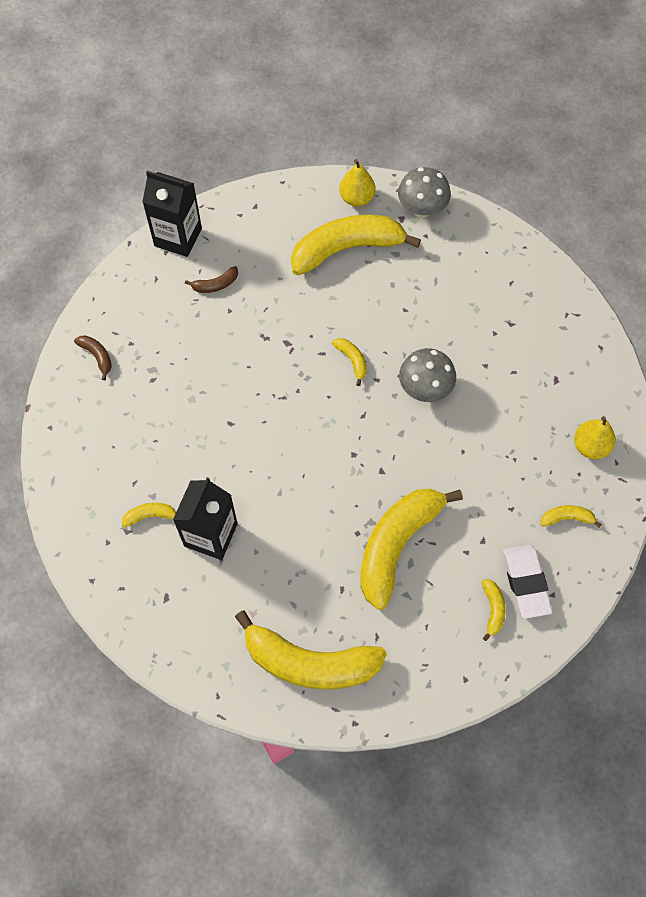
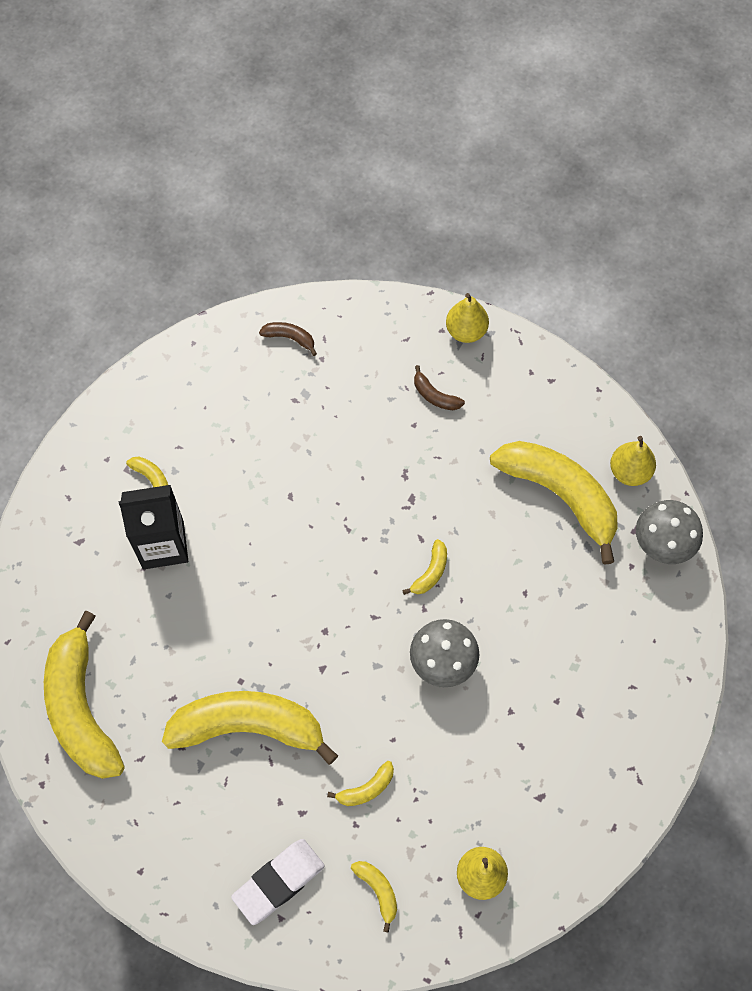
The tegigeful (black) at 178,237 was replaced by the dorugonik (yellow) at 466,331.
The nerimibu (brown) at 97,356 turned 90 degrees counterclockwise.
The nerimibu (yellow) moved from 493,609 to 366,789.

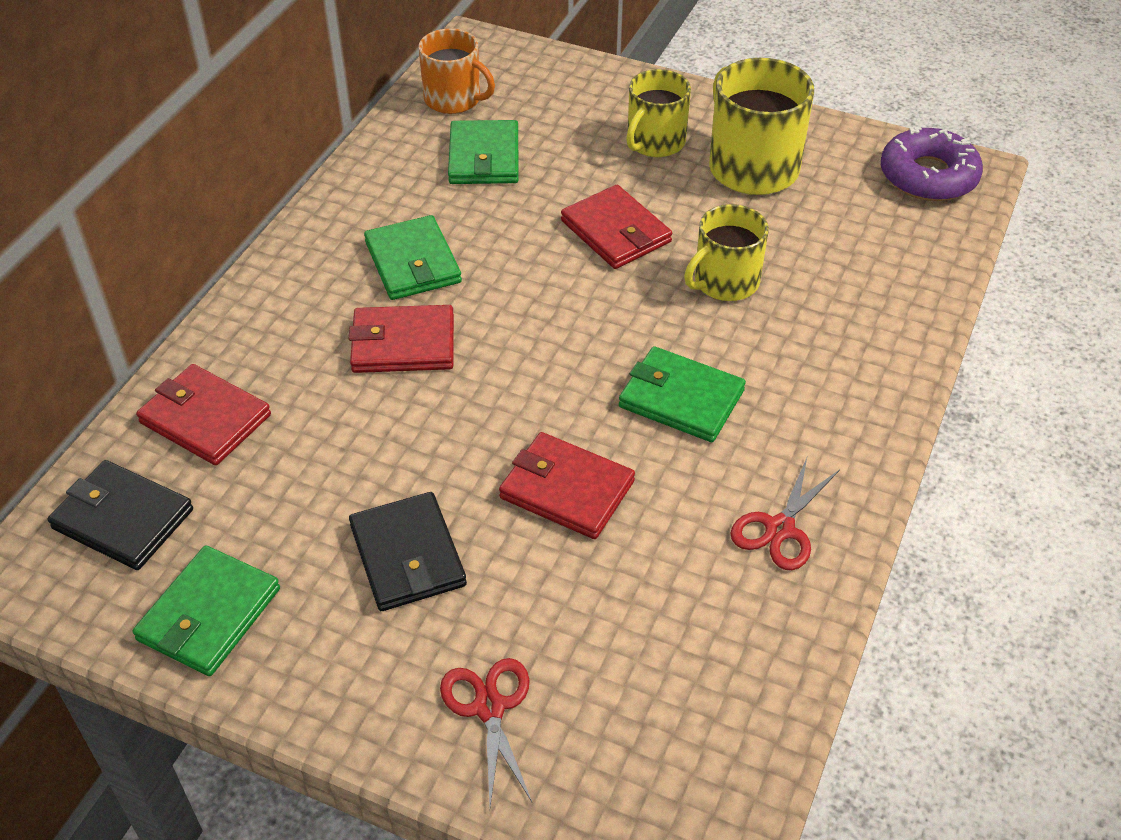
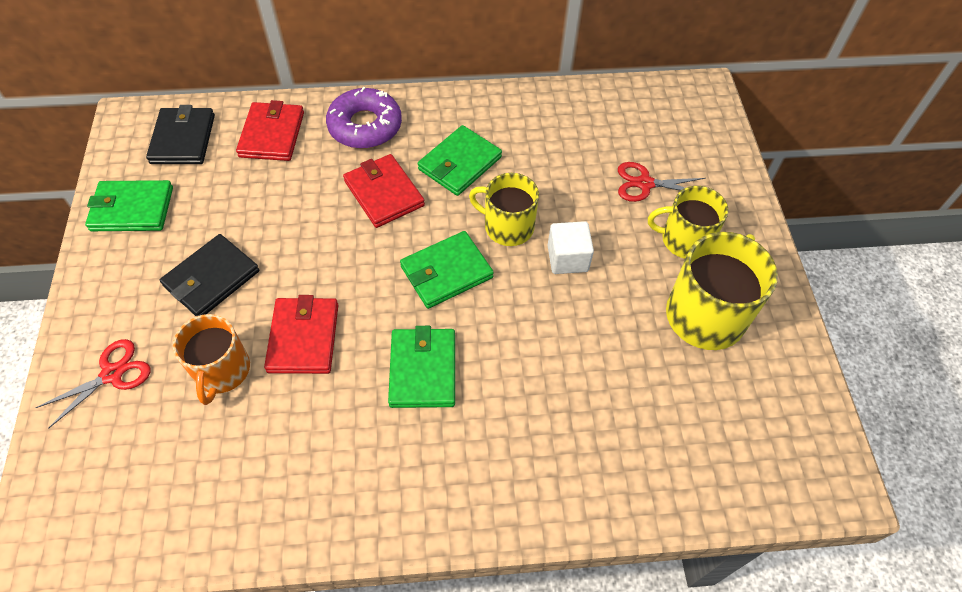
The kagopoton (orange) moved from 454,99 to 222,371.
The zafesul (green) moved from 484,157 to 446,272.
The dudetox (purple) moved from 928,176 to 365,126.
The zafesul (red) at 616,231 was replaced by the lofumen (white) at 567,258.
The kagopoton (yellow) moved from 725,282 to 507,226.
The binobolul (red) moved from 779,529 to 644,183.

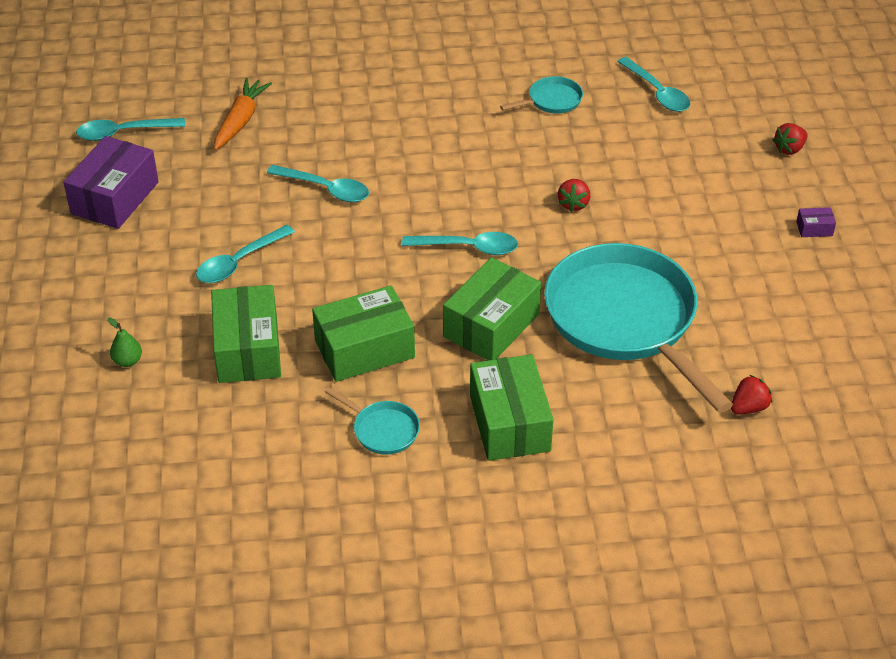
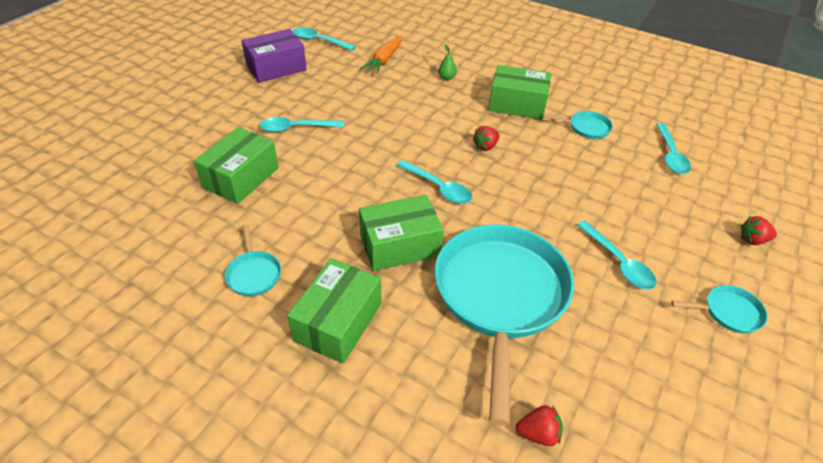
The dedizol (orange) at 240,121 turned 150 degrees clockwise.
The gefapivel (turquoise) moved from 325,189 to 618,262.
The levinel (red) moved from 573,204 to 485,146.
The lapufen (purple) at 814,229 was replaced by the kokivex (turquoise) at 728,312.
The lapufen (green) moved from 364,349 to 517,104.
The dorugonik (green) moved from 127,361 to 446,78.

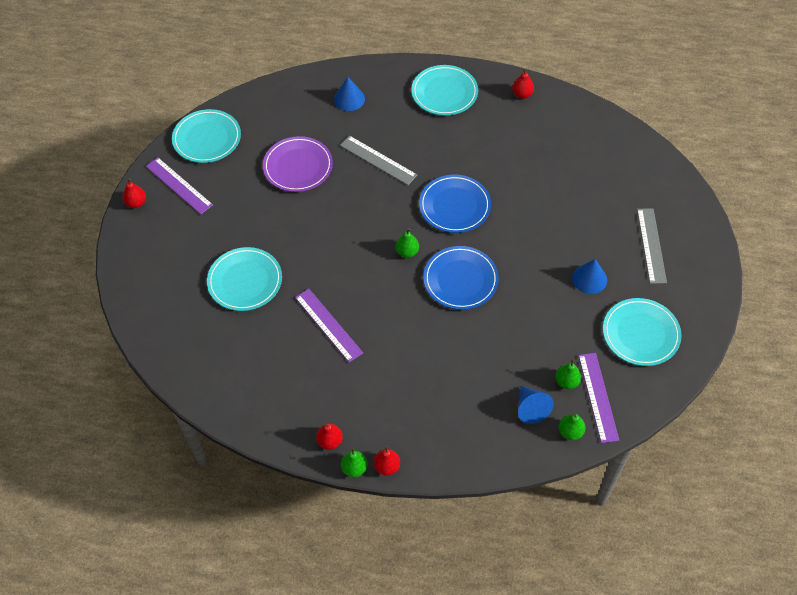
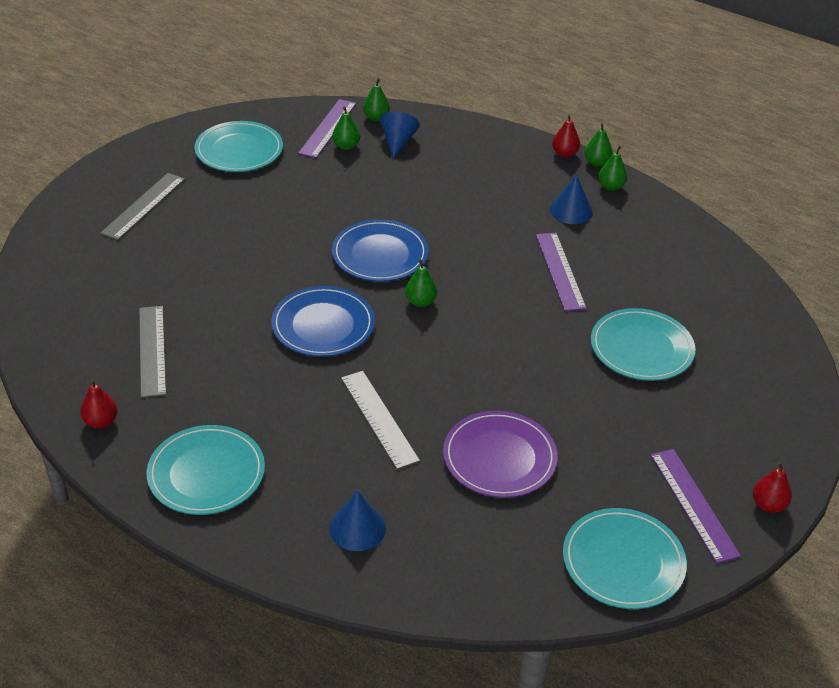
The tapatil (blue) moved from 589,279 to 571,211.
The dorugonik (red) at 330,441 became the dorugonik (green) at 611,187.
The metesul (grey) at 152,350 appeared.

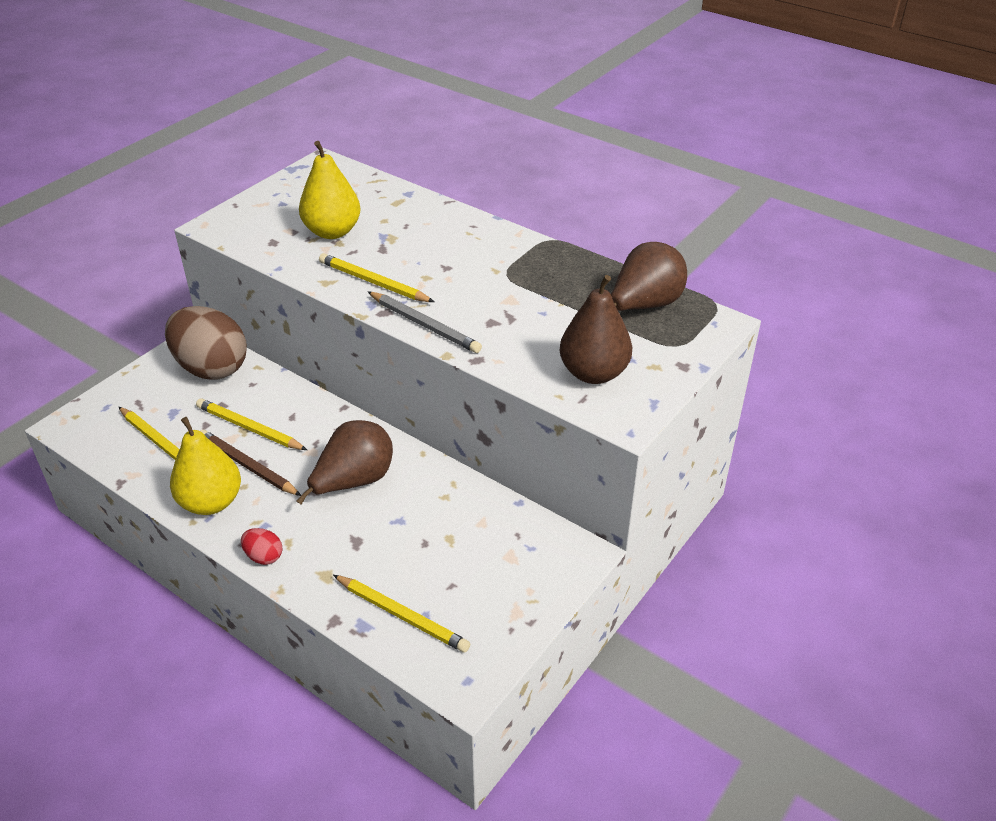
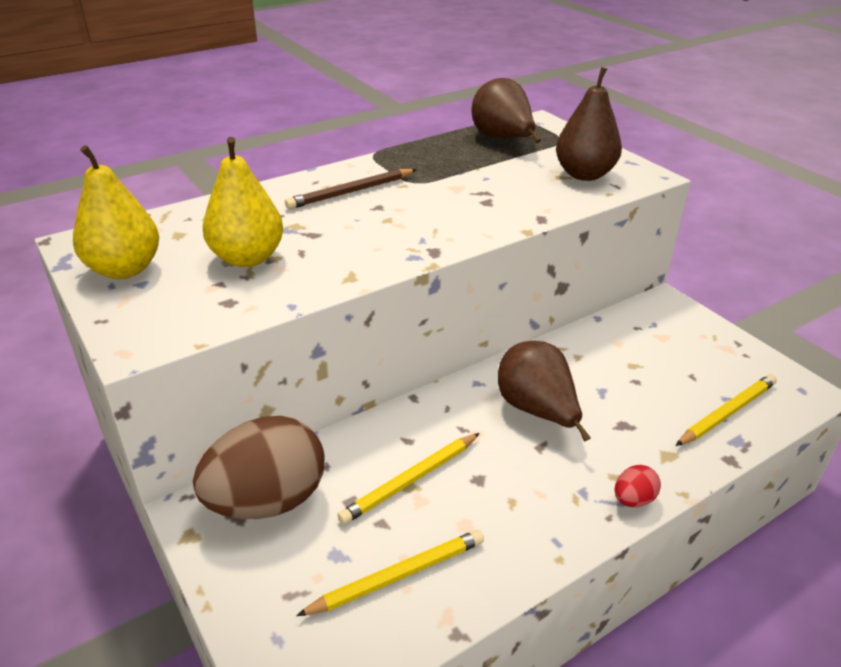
The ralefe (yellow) at 373,282 disappeared.
The ralefe (grey) at 424,325 disappeared.
The dorugonik (yellow) moved from 211,502 to 124,269.
The ralefe (brown) moved from 247,466 to 351,192.

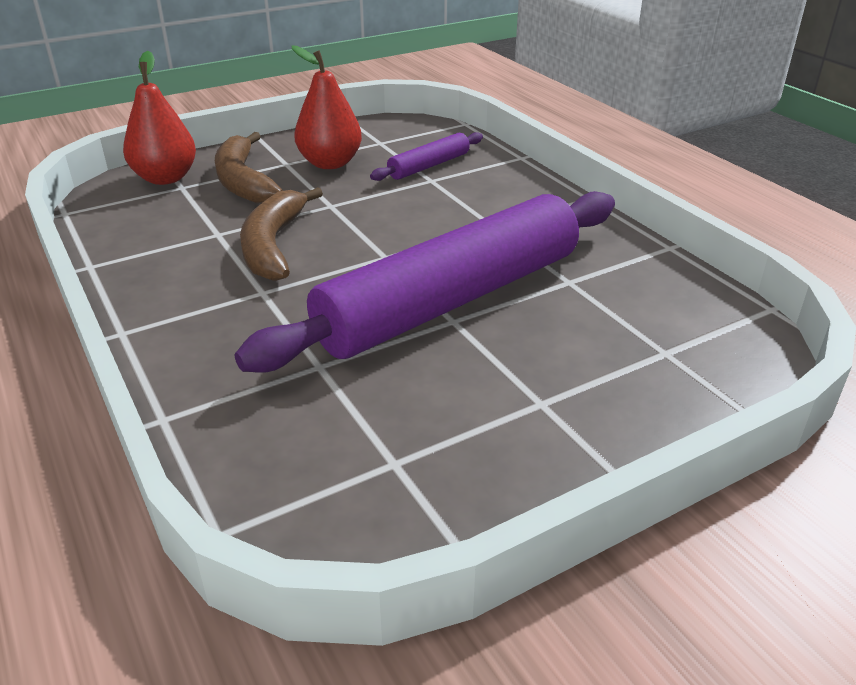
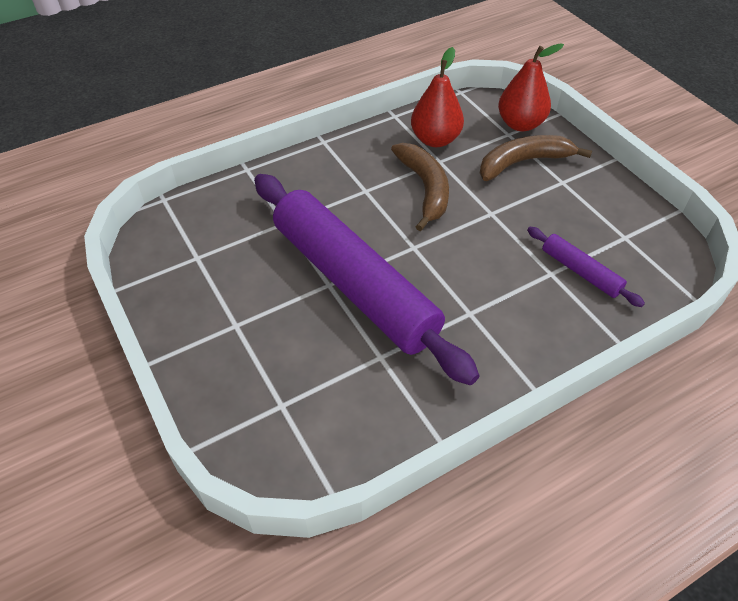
The dorugonik (red) moved from 330,163 to 435,140.
The nerimibu (brown) at 273,245 turned 75 degrees clockwise.

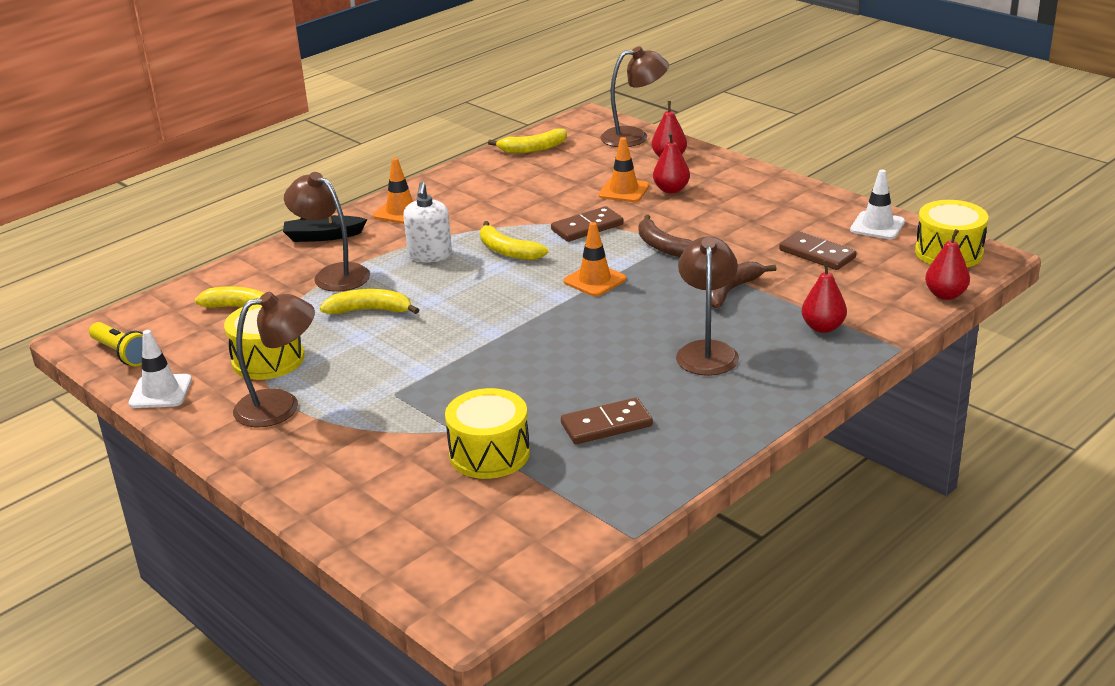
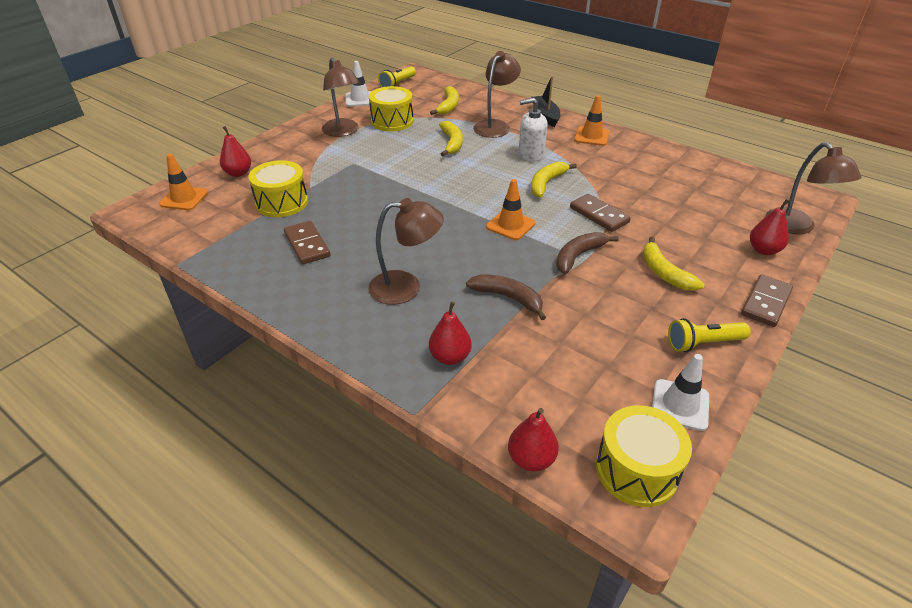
The nerimibu (yellow) moved from 533,149 to 664,273.
The dorugonik (red) moved from 671,189 to 238,173.
The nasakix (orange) moved from 624,191 to 184,198.
The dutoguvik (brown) moved from 817,254 to 765,303.
The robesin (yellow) at 703,343 appeared.

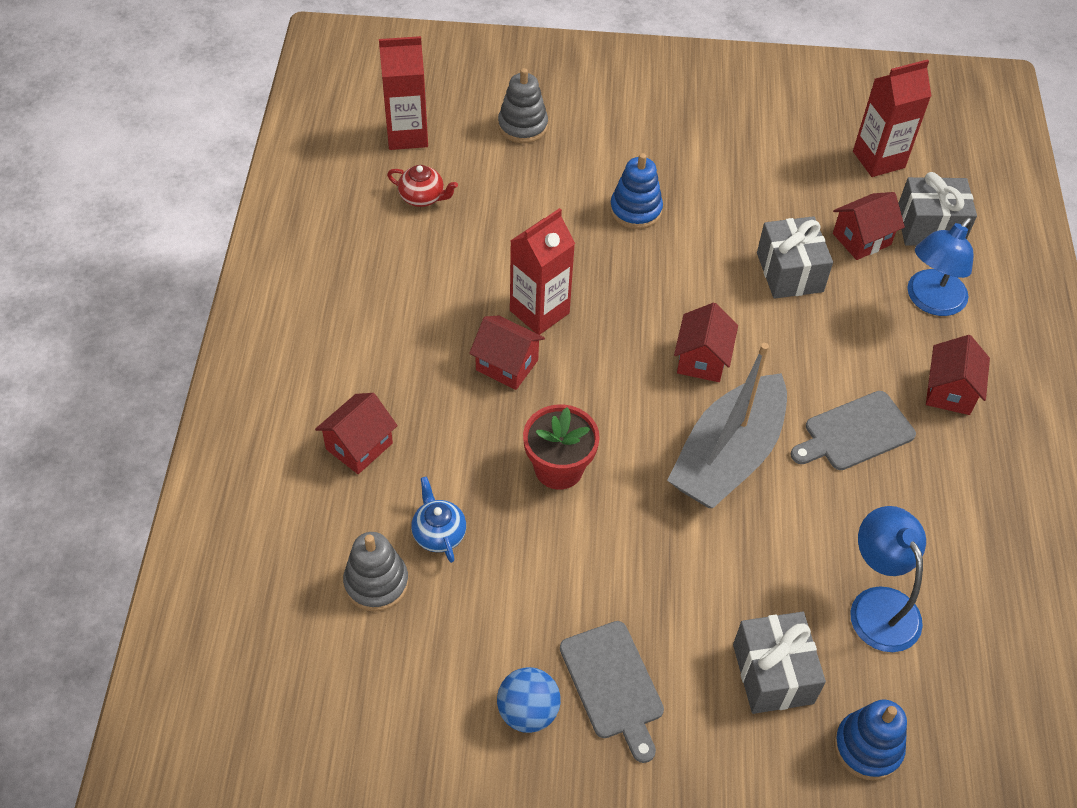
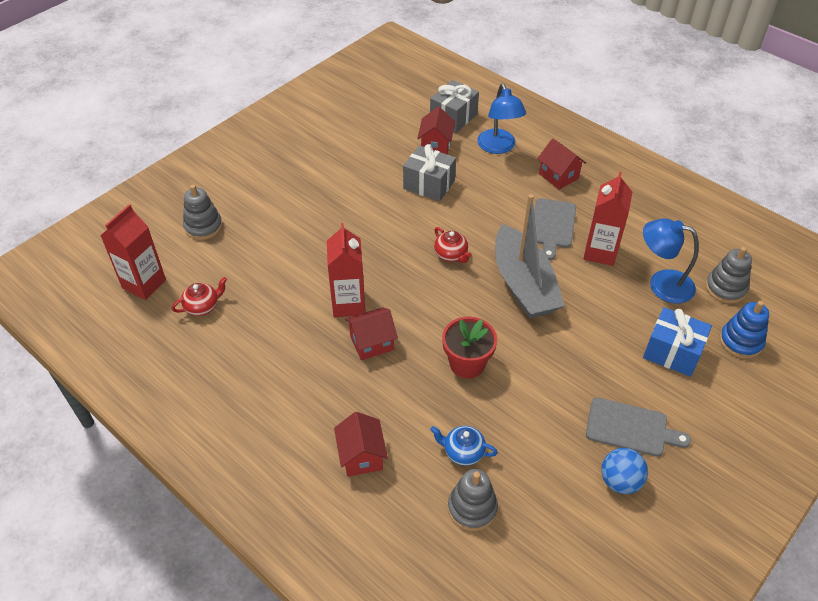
The tegigeful (red) moved from 878,159 to 600,252.
The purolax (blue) at 635,210 disappeared.
The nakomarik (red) at 702,360 was replaced by the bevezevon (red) at 451,255.
The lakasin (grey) at 772,674 became the lakasin (blue) at 672,352.
The purolax (grey) at 725,288 appeared.

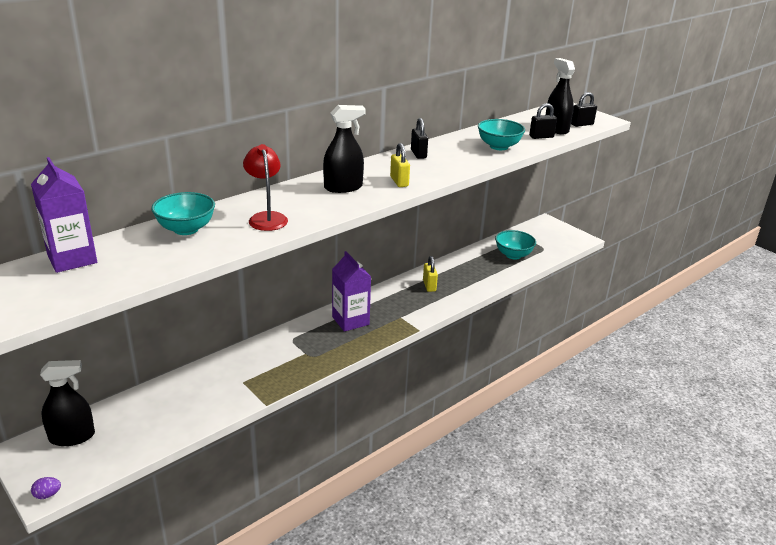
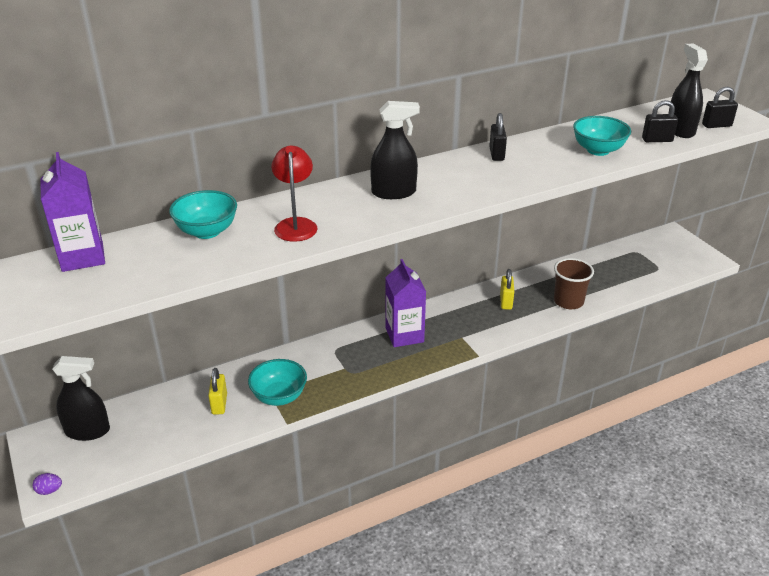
The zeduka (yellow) moved from 399,182 to 219,404.
The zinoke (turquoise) moved from 513,255 to 279,396.
The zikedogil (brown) at 568,301 appeared.

